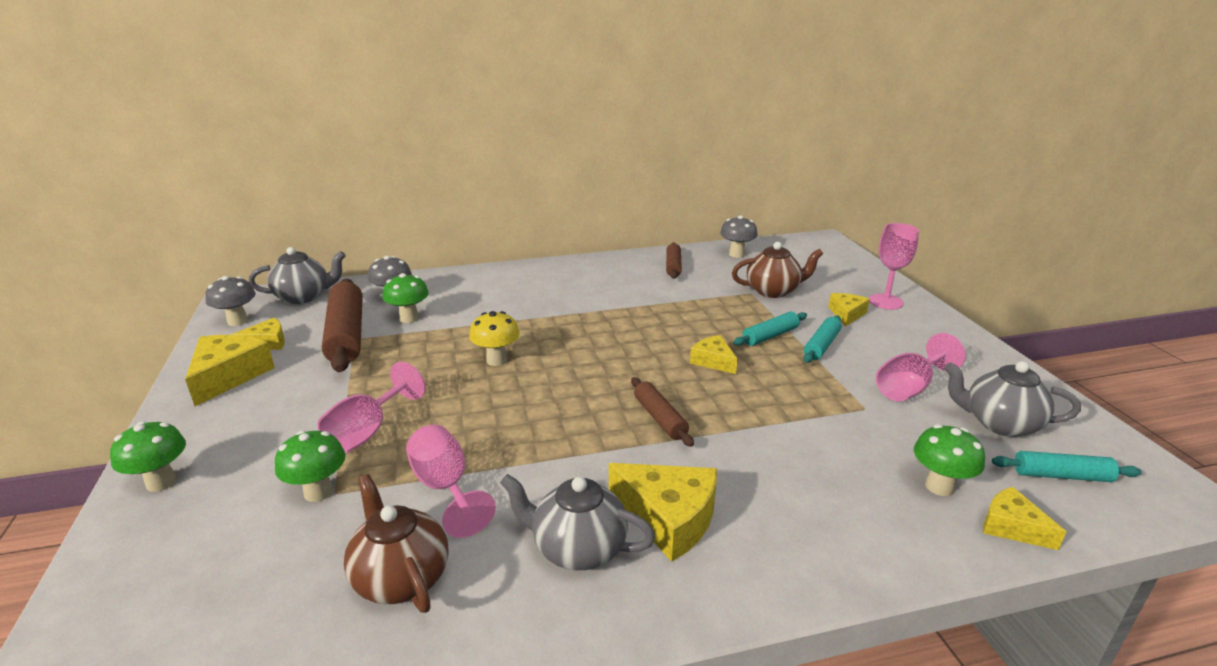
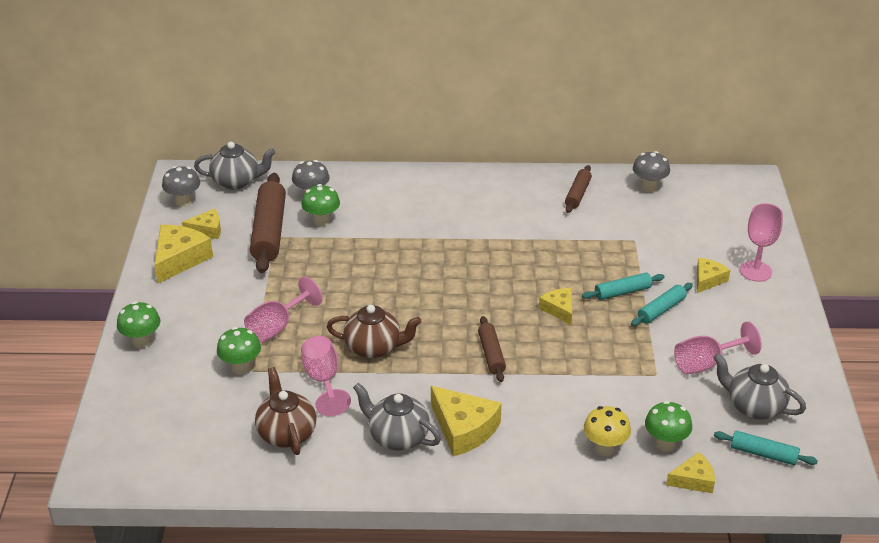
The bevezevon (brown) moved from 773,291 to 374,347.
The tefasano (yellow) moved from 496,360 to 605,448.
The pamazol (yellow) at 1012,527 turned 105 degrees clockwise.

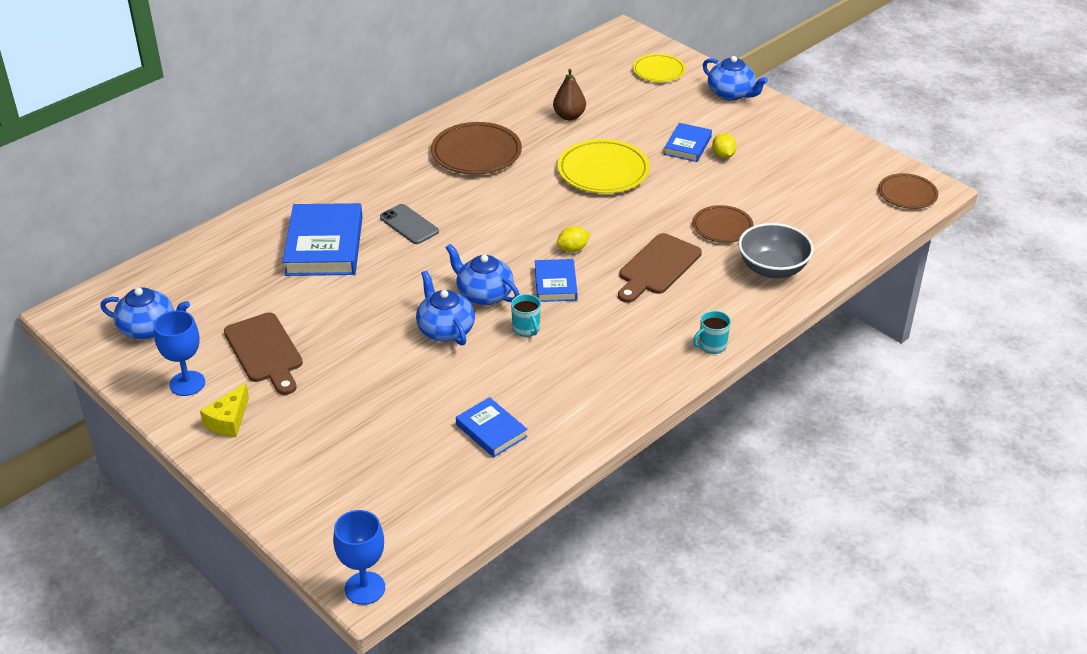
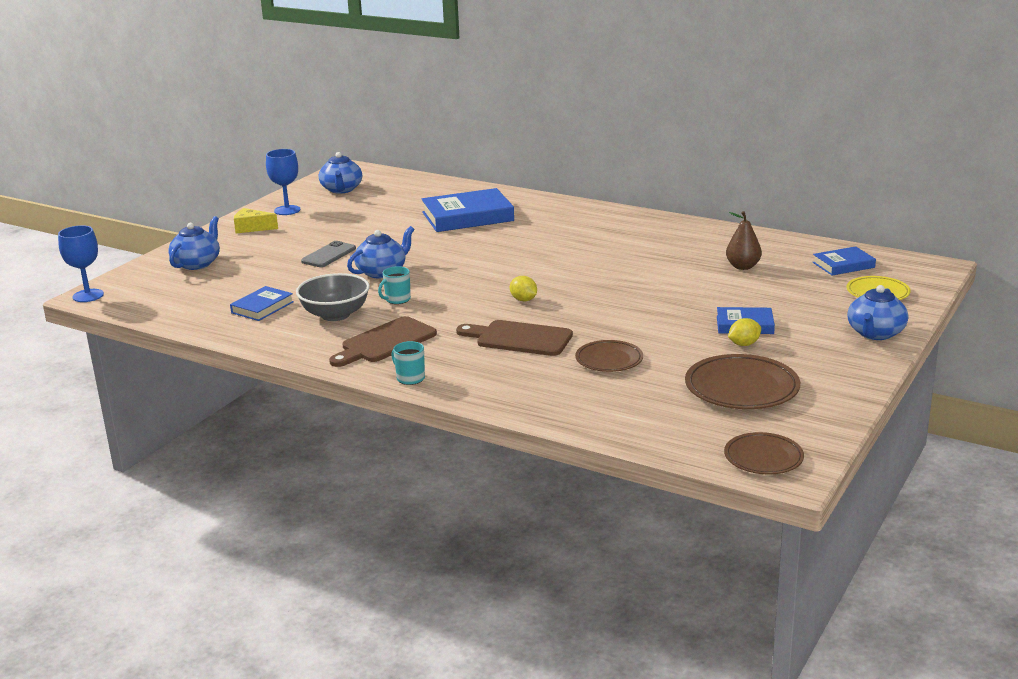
The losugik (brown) moved from 476,153 to 741,388.
The losugik (yellow) at 603,171 disappeared.
The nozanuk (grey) moved from 409,224 to 329,255.
The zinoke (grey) moved from 772,269 to 335,315.
The bevezevon (blue) moved from 484,294 to 197,263.
The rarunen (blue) moved from 555,284 to 843,265.
The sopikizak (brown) moved from 265,351 to 385,342.

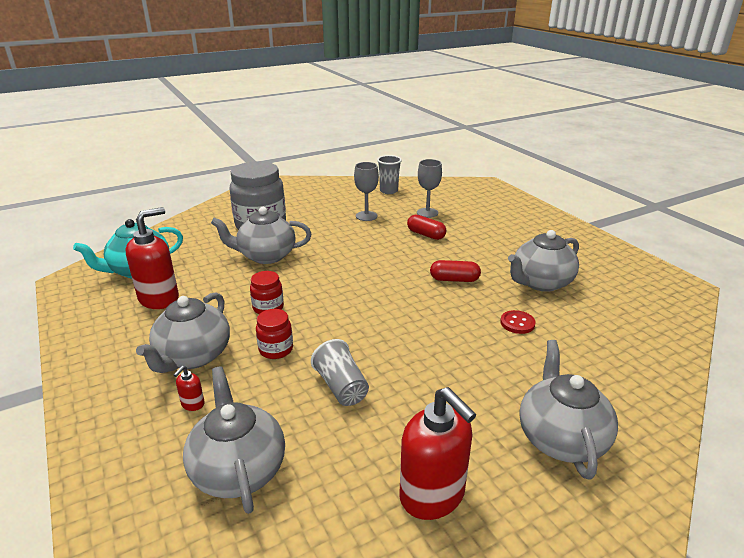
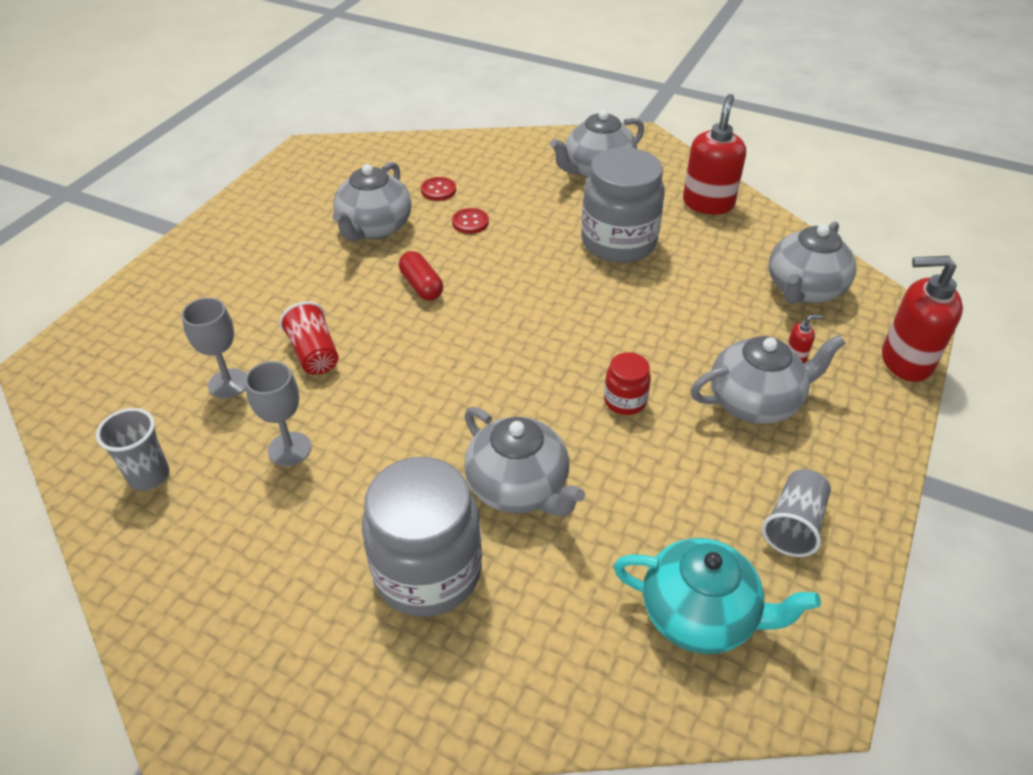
The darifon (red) moved from 159,299 to 905,361.
The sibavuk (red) at 426,235 was replaced by the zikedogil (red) at 314,354.
The bevezevon (grey) at 540,283 turned 90 degrees clockwise.
The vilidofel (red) at 276,349 disappeared.
The zikedogil (grey) moved from 341,387 to 793,524.
The vilidofel (grey) at 618,242 appeared.
The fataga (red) at 438,190 appeared.

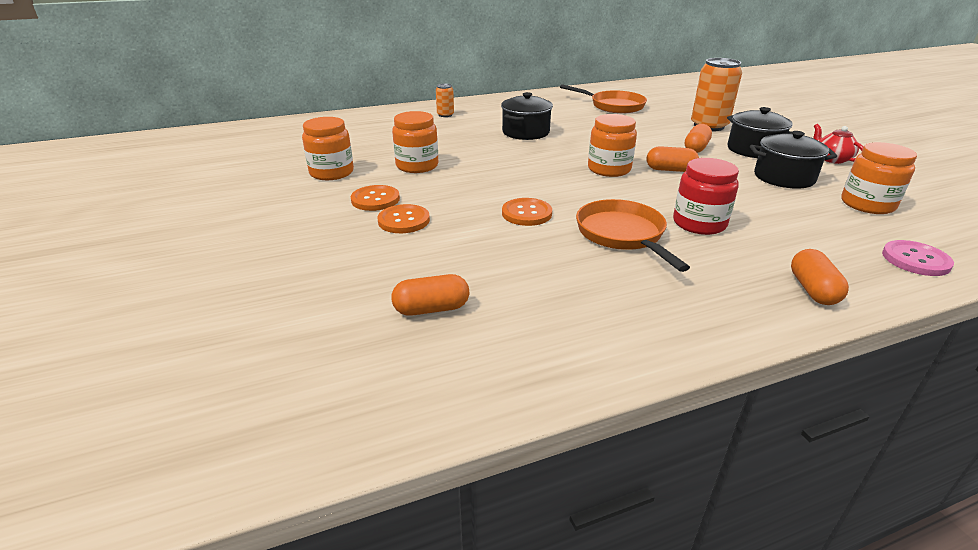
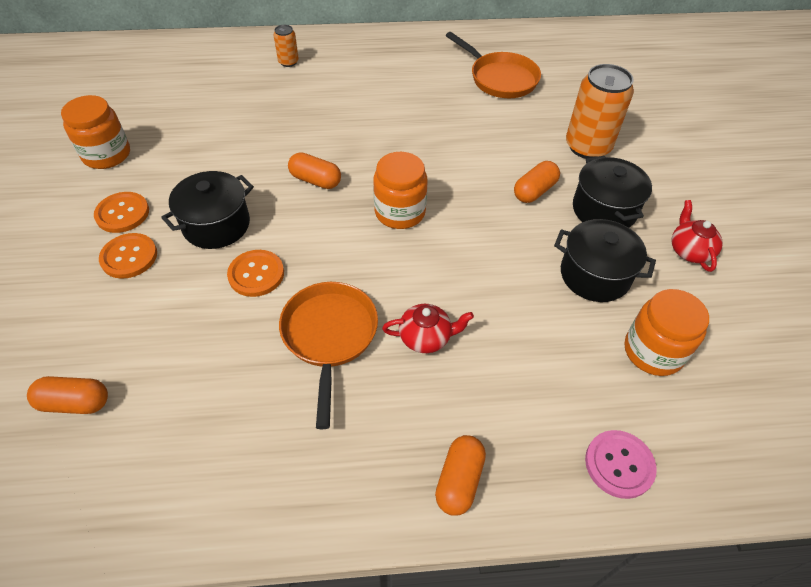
The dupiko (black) moved from 525,132 to 216,225.
The vilidofel (orange) at 417,166 disappeared.
The sibavuk (orange) moved from 670,170 to 315,180.
The vilidofel (red) at 699,223 was replaced by the bevezevon (red) at 426,337.

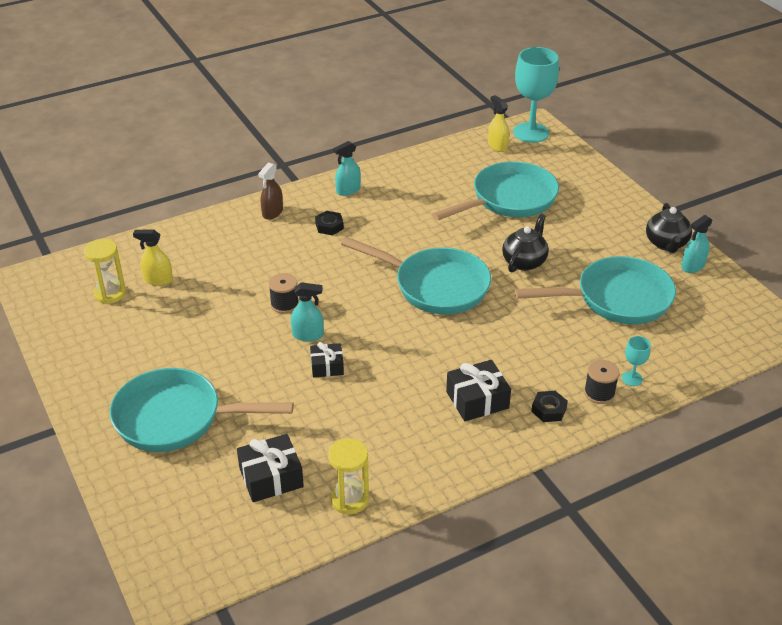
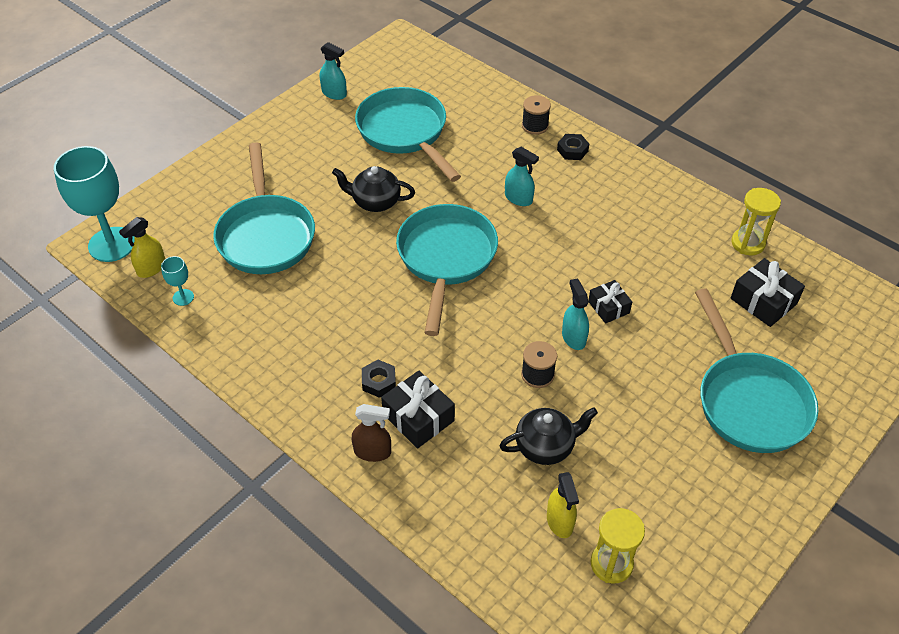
The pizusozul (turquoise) moved from 348,190 to 518,198.
The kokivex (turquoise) at 509,199 turned 135 degrees counterclockwise.
The bevezevon (black) moved from 666,243 to 545,446.
The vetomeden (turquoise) moved from 632,378 to 183,297.
The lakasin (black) moved from 477,400 to 418,417.

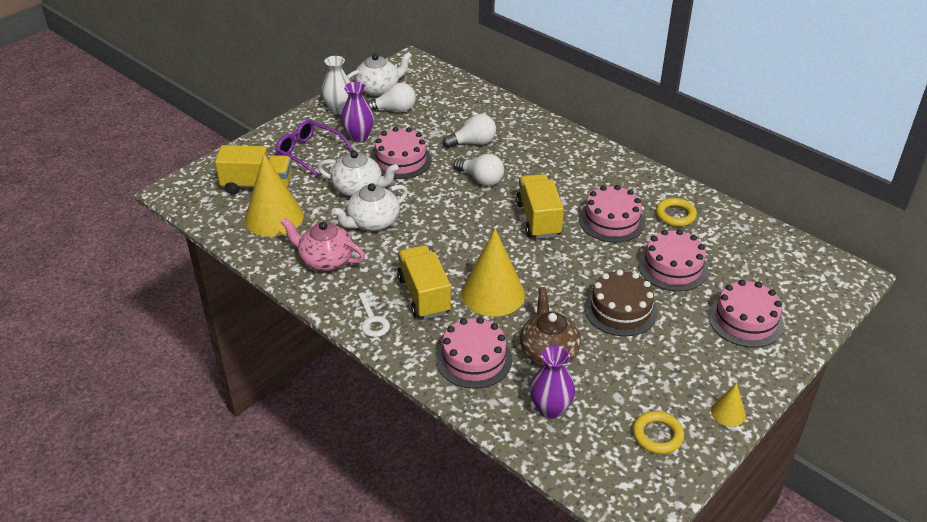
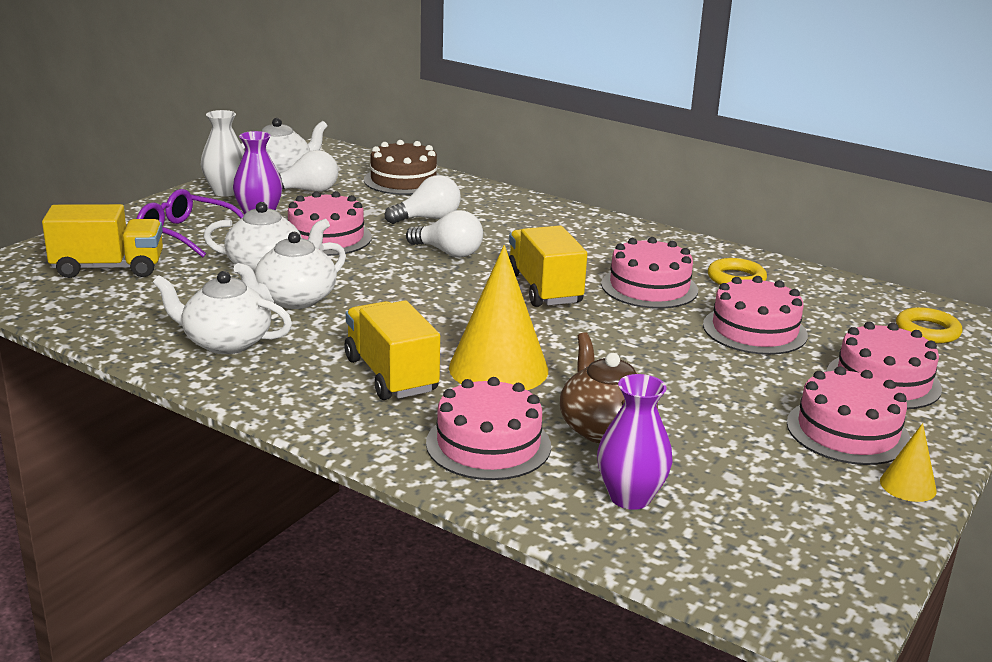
The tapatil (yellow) at 274,217 disappeared.
The bevezevon (pink) at 325,260 became the bevezevon (white) at 225,342.
The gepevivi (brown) moved from 620,310 to 403,180.
The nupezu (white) at 373,319 disappeared.
The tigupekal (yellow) moved from 657,435 to 927,331.
The gepevivi (pink) at 847,431 appeared.

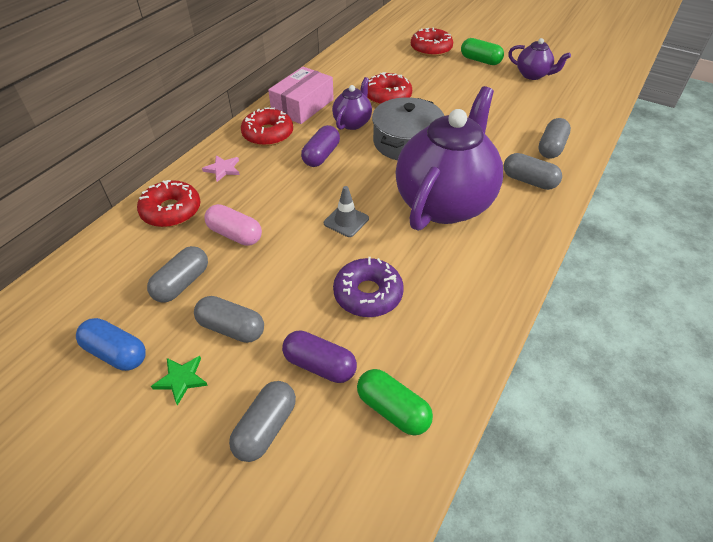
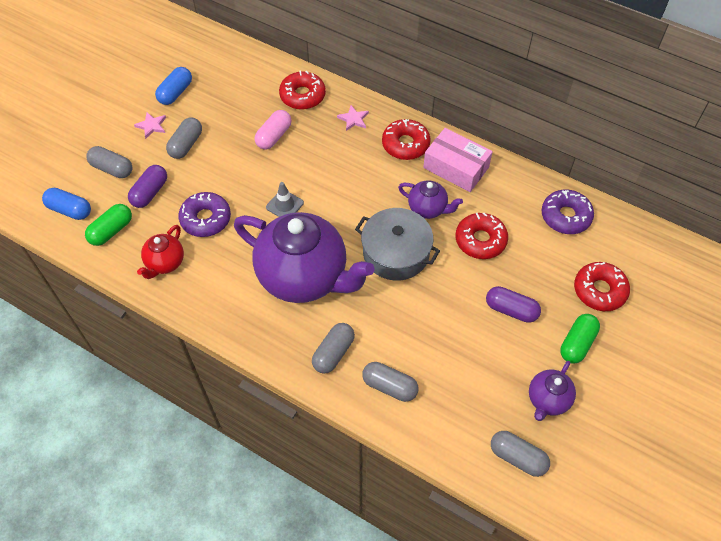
The sibavuk (purple) moved from 321,155 to 511,310.
The sibavuk (grey) moved from 182,283 to 517,457.
The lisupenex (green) at 181,379 became the lisupenex (pink) at 151,126.
The sibavuk (blue) at 70,210 appeared.
The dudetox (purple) at 565,216 appeared.
The bevezevon (red) at 165,263 appeared.

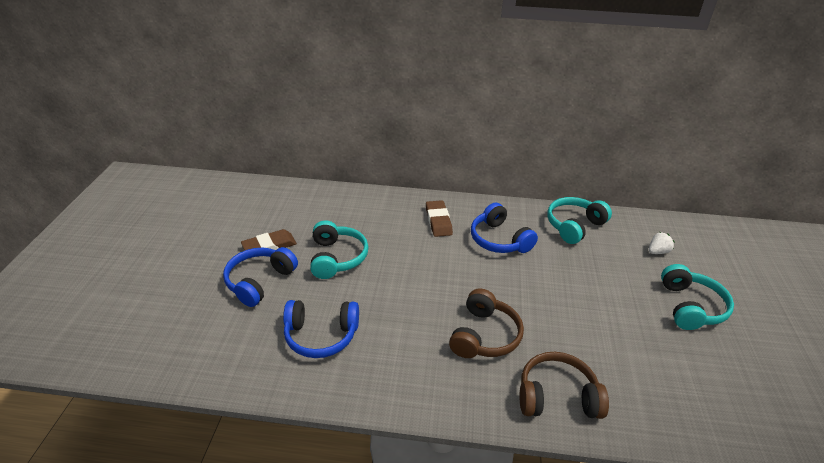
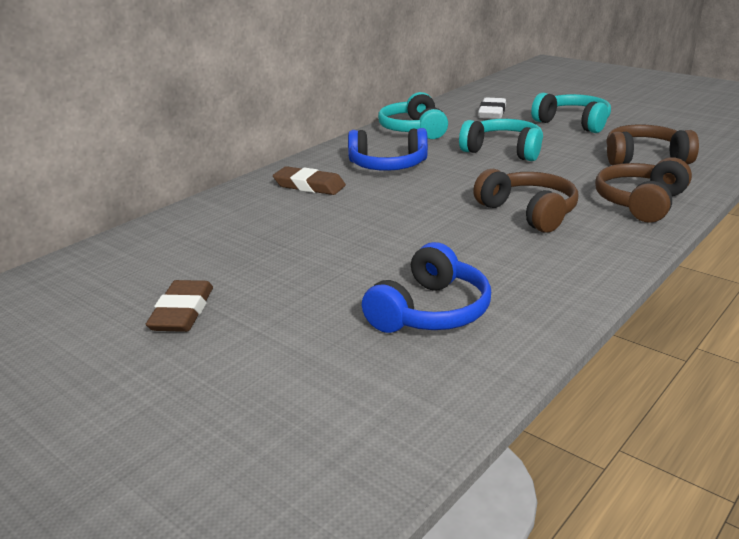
The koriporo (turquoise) moved from 337,258 to 503,151.
The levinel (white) at 657,251 was replaced by the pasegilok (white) at 492,112.
The koriporo (blue) at 260,281 disappeared.
The koriporo (brown) at 644,158 appeared.

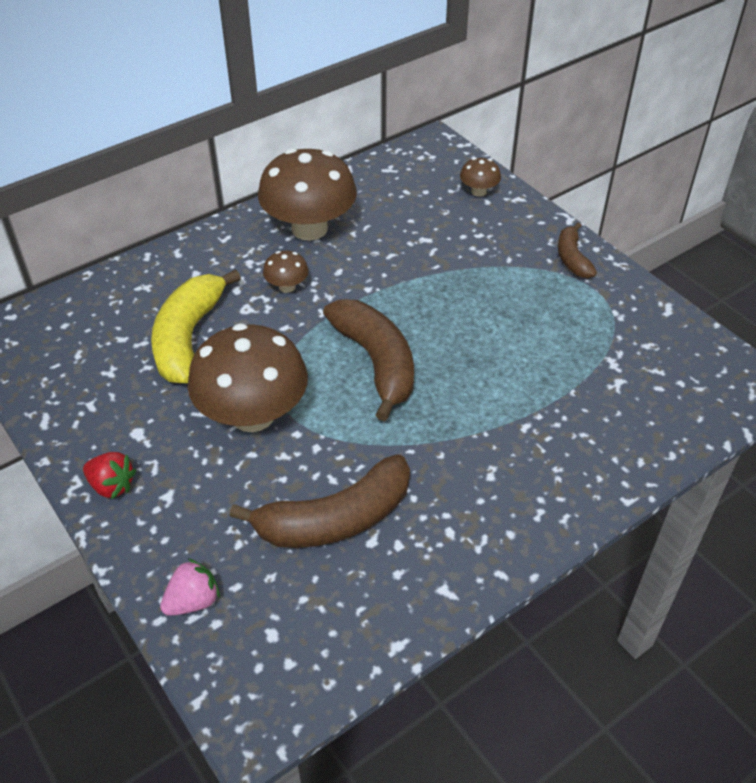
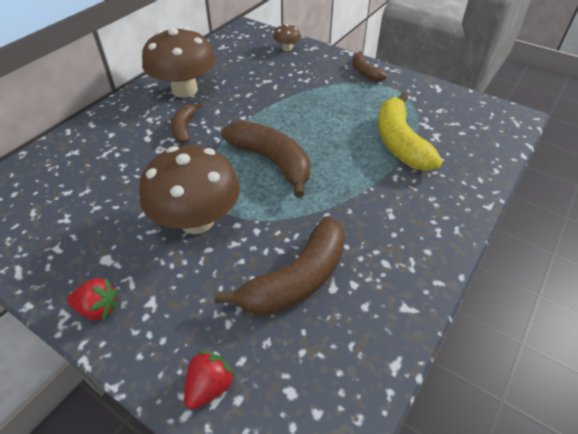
The tefasano (brown) at 287,287 was replaced by the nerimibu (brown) at 184,128.
The nerimibu (yellow) moved from 188,337 to 400,142.
The levinel (pink) at 193,601 became the levinel (red) at 209,386.

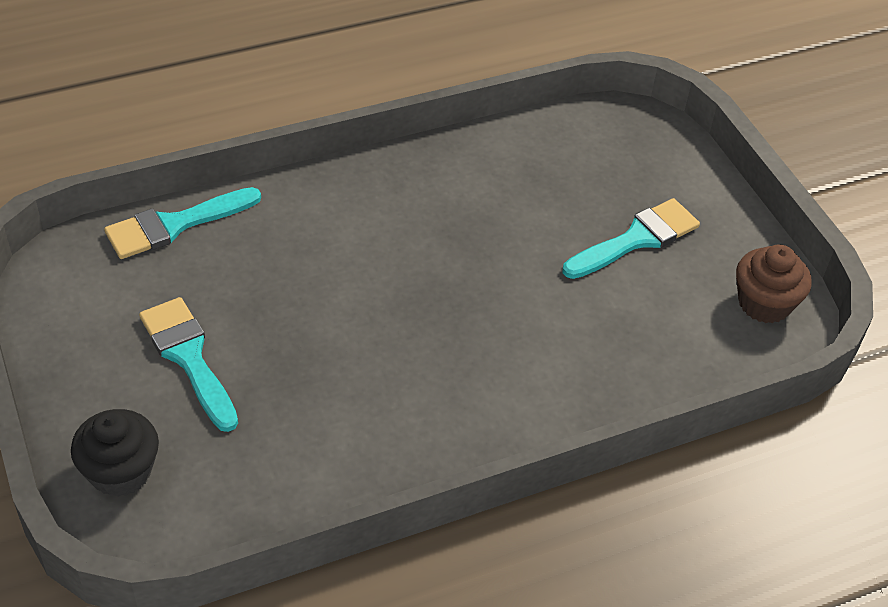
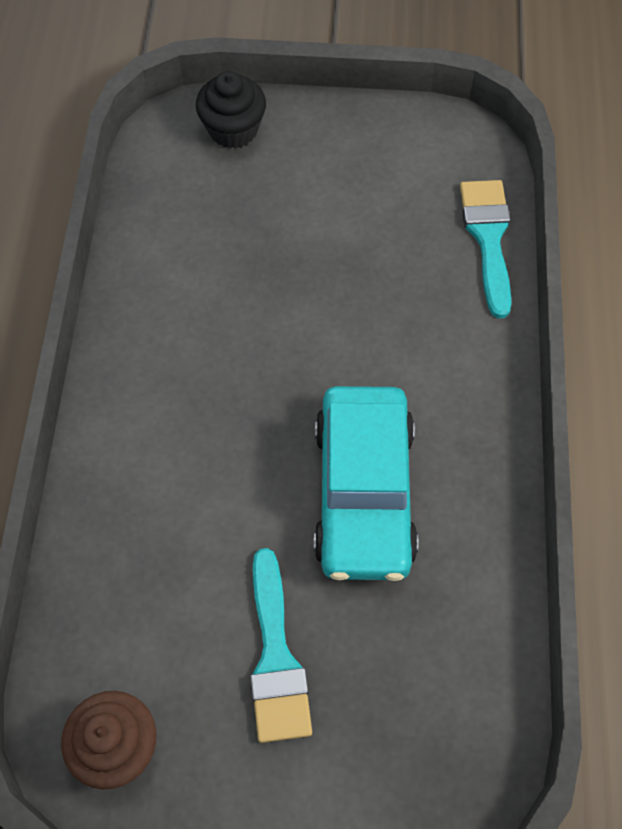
The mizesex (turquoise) at 188,357 disappeared.
The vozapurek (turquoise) at 363,492 appeared.

